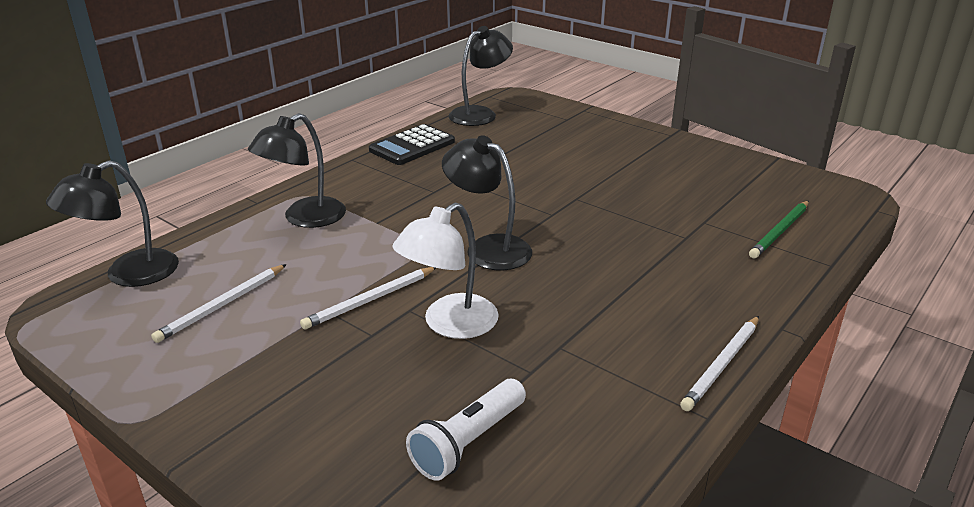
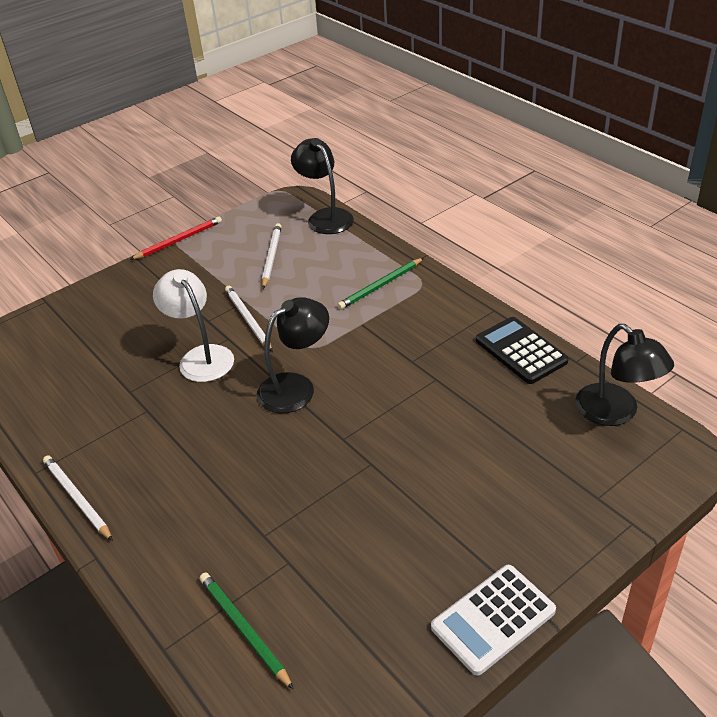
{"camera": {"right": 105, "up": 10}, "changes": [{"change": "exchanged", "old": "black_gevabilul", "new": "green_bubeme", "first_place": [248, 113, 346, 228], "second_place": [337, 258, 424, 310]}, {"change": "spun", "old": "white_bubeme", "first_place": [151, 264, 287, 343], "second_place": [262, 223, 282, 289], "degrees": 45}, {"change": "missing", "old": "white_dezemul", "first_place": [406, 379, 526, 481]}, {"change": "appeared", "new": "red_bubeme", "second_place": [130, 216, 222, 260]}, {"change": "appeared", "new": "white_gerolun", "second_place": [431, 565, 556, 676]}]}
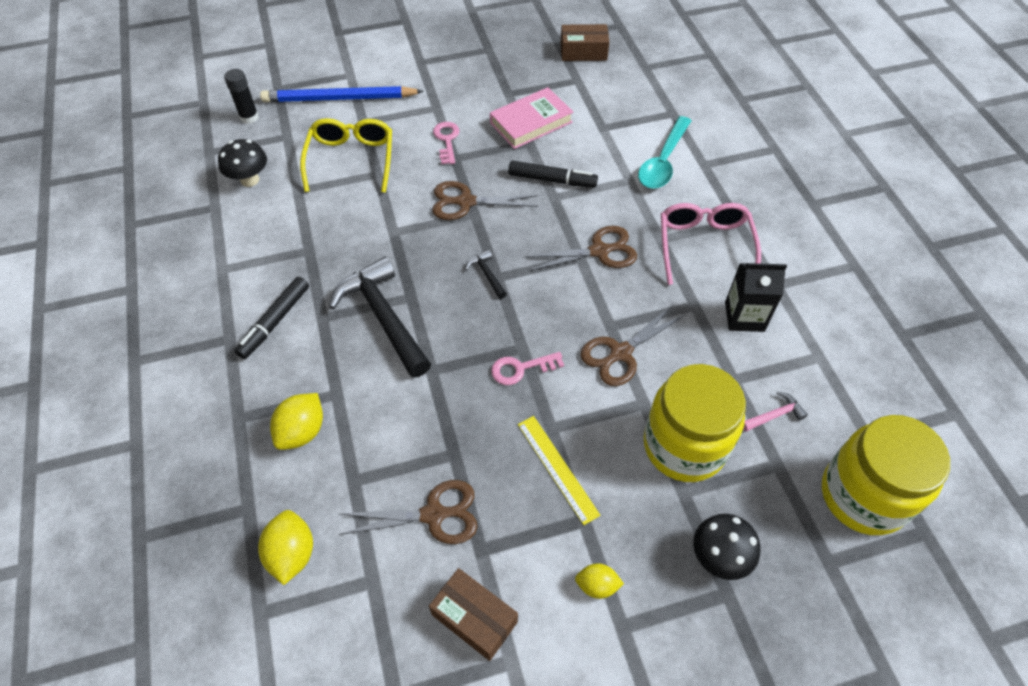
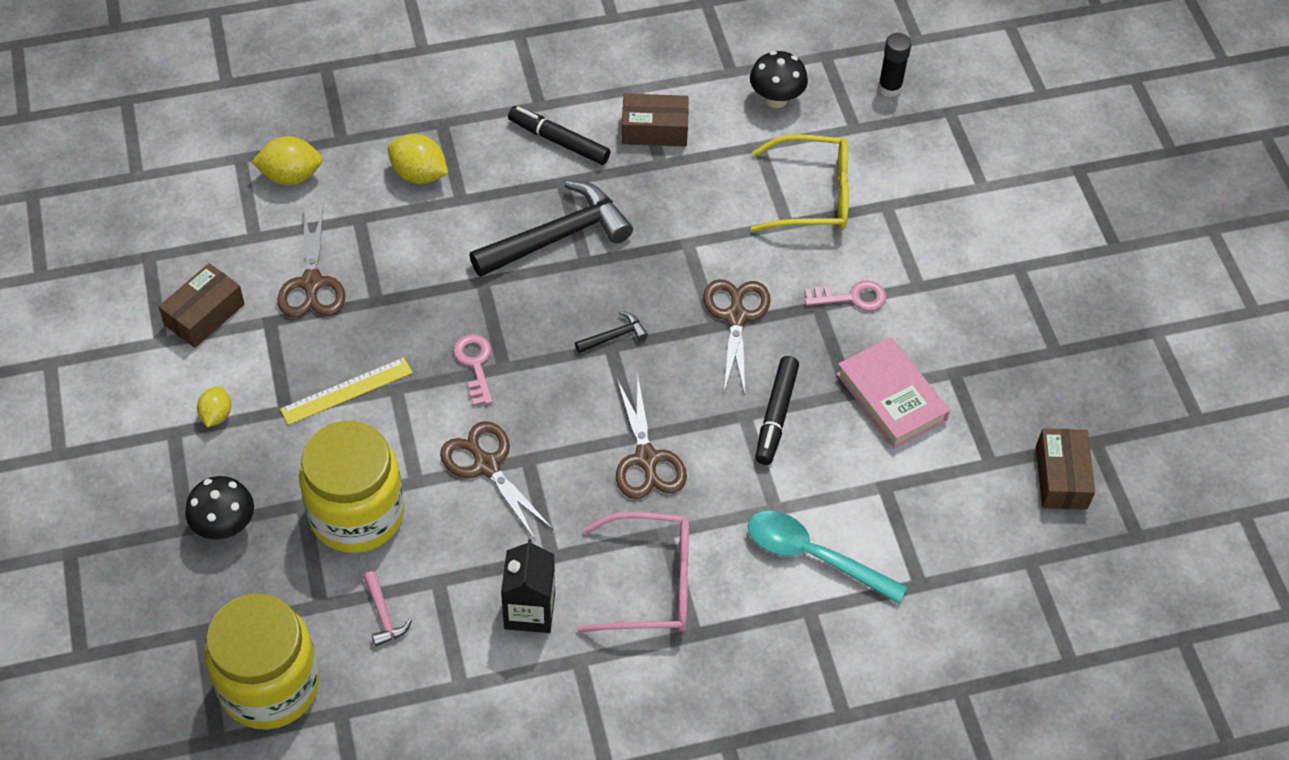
{"camera": {"right": 90, "up": 0}, "changes": [{"change": "missing", "old": "blue_bubeme", "first_place": [260, 86, 424, 102]}, {"change": "appeared", "new": "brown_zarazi", "second_place": [622, 94, 689, 147]}]}
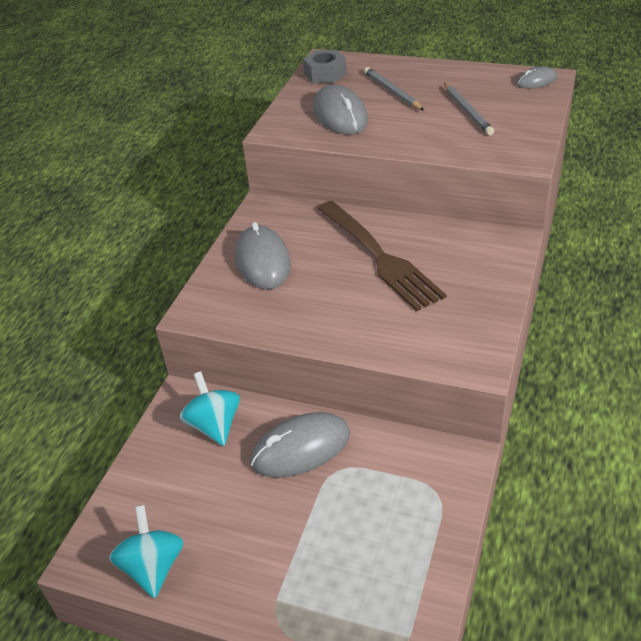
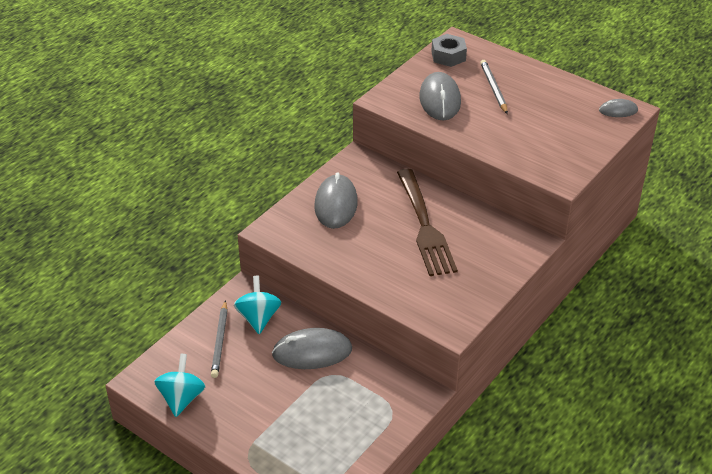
{"camera": {"right": 15, "up": 0}, "changes": [{"change": "relocated", "old": "grey_bubeme", "first_place": [444, 83, 494, 135], "second_place": [211, 300, 228, 378]}]}
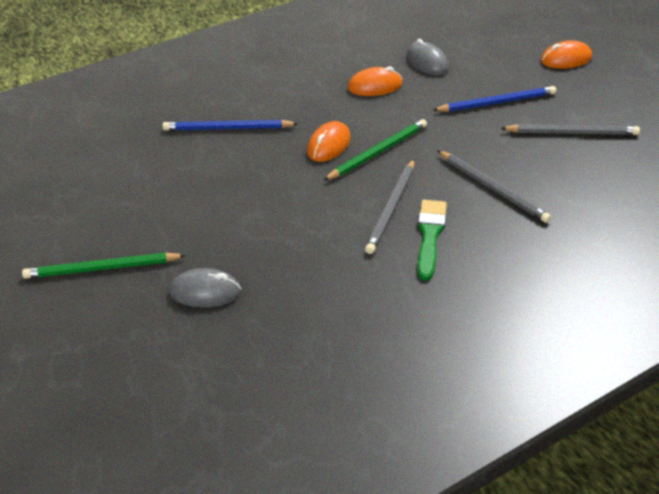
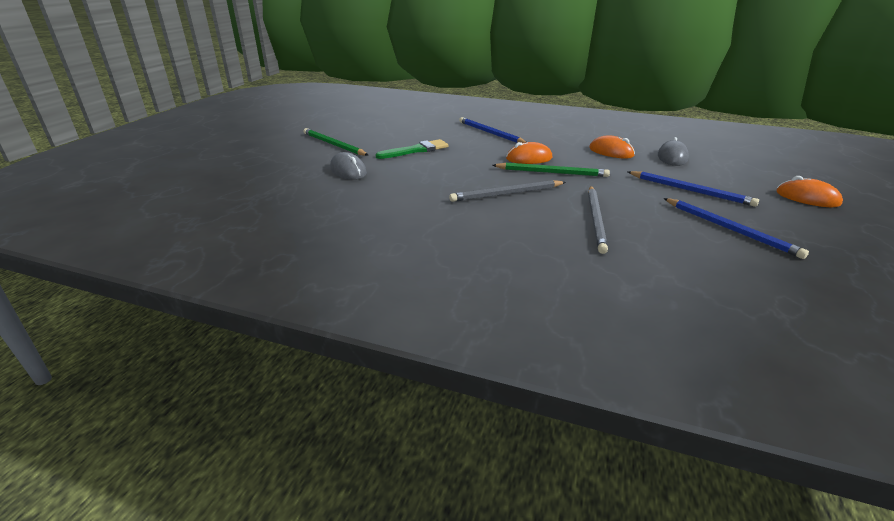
{"camera": {"right": 50, "up": -10}, "changes": [{"change": "colour", "old": "grey_bubeme", "new": "blue_bubeme", "first_place": [501, 124, 640, 135], "second_place": [664, 198, 809, 259]}, {"change": "relocated", "old": "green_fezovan", "first_place": [418, 200, 447, 281], "second_place": [376, 139, 449, 159]}]}
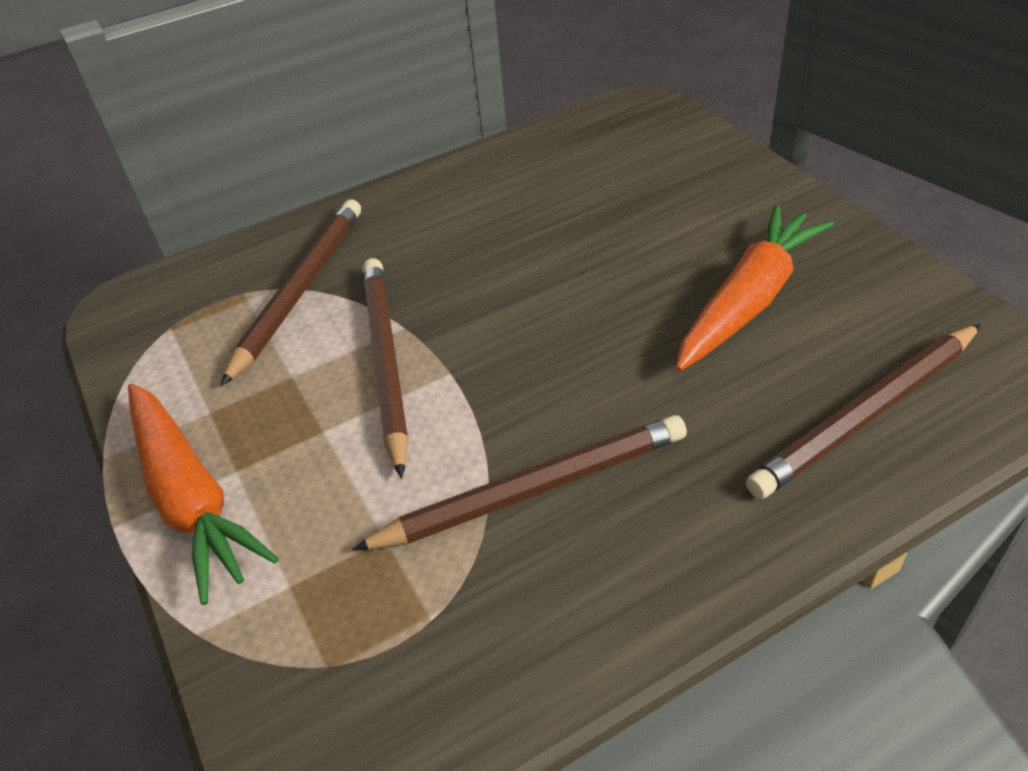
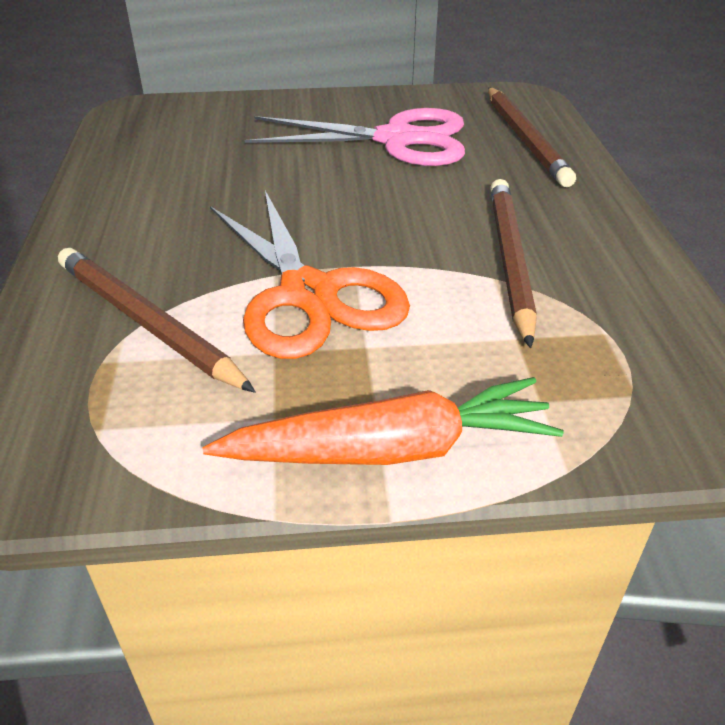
{"camera": {"right": -70, "up": -5}, "changes": [{"change": "exchanged", "old": "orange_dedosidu", "new": "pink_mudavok", "first_place": [676, 205, 834, 371], "second_place": [244, 108, 465, 166]}, {"change": "exchanged", "old": "brown_bubeme", "new": "orange_mudavok", "first_place": [362, 258, 409, 479], "second_place": [210, 191, 410, 359]}]}
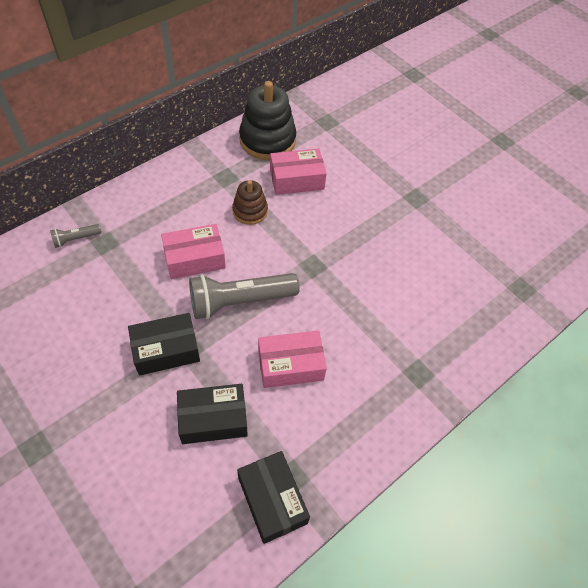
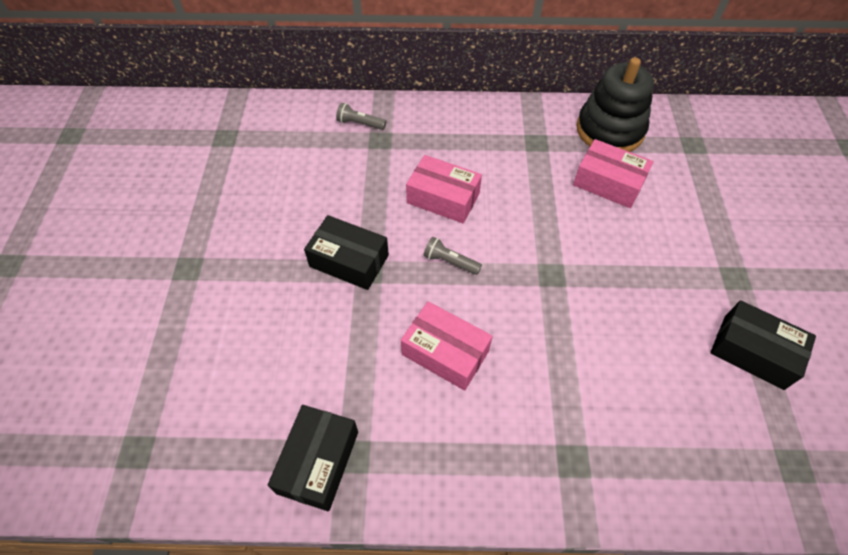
{"camera": {"right": 45, "up": 0}, "changes": [{"change": "missing", "old": "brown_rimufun", "first_place": [232, 180, 268, 225]}, {"change": "size", "old": "grey_dezemul", "first_place": [189, 273, 300, 319], "second_place": [424, 237, 482, 275], "factor": 0.46}, {"change": "relocated", "old": "black_zarazi", "first_place": [177, 384, 248, 444], "second_place": [710, 300, 816, 390]}]}
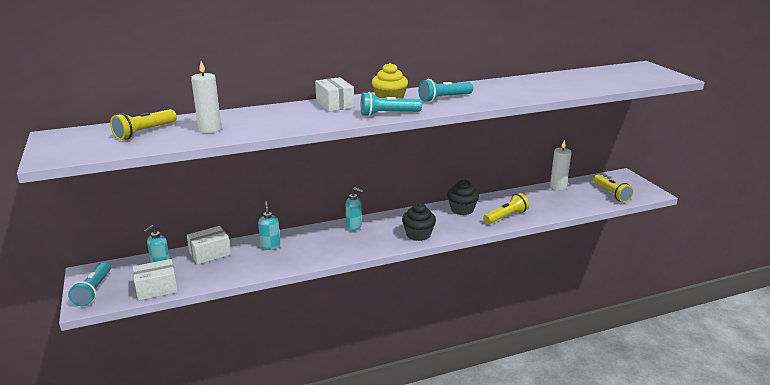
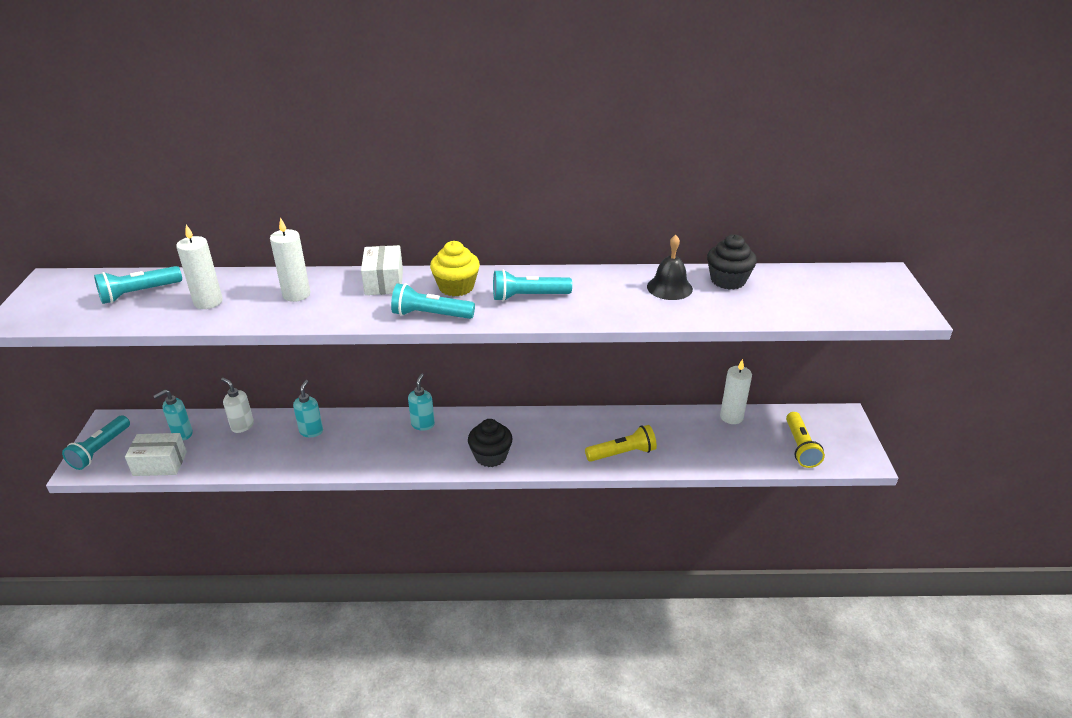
{"camera": {"right": 20, "up": 10}, "changes": [{"change": "colour", "old": "yellow_dezemul", "new": "turquoise_dezemul", "first_place": [110, 109, 177, 140], "second_place": [94, 266, 182, 304]}, {"change": "relocated", "old": "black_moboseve", "first_place": [447, 180, 479, 215], "second_place": [707, 234, 757, 290]}, {"change": "spun", "old": "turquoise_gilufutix", "first_place": [345, 187, 363, 231], "second_place": [408, 373, 435, 431], "degrees": -120}, {"change": "exchanged", "old": "white_zarazi", "new": "white_gilufutix", "first_place": [187, 226, 231, 264], "second_place": [221, 378, 254, 433]}, {"change": "appeared", "new": "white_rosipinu", "second_place": [270, 217, 310, 302]}, {"change": "appeared", "new": "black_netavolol", "second_place": [647, 235, 693, 300]}]}
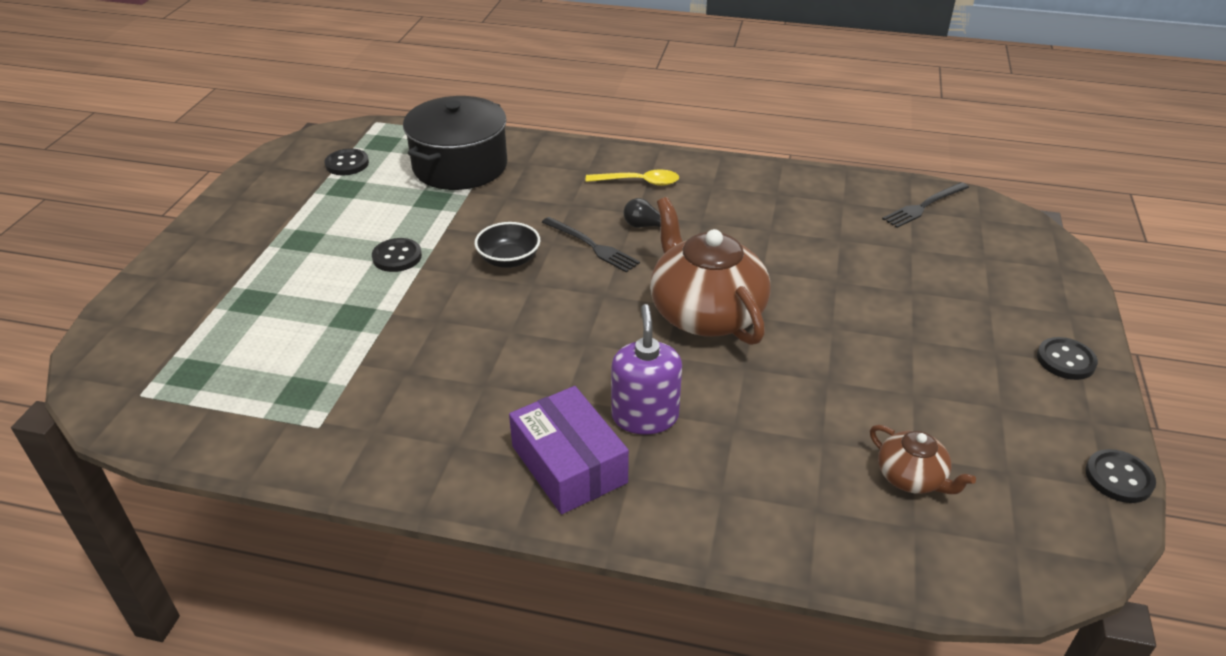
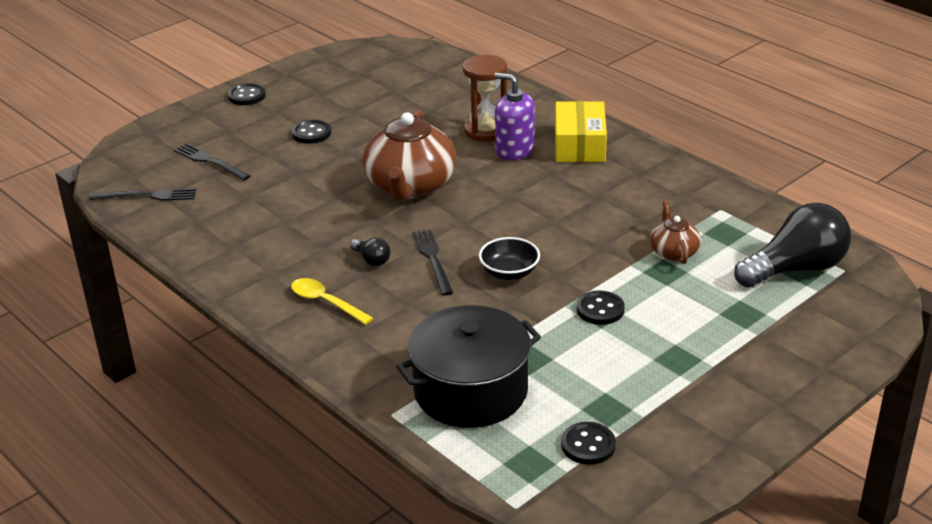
{"camera": {"right": -145, "up": -5}, "changes": [{"change": "spun", "old": "purple_gilufutix", "first_place": [611, 304, 682, 435], "second_place": [494, 73, 535, 160], "degrees": 90}, {"change": "colour", "old": "purple_zarazi", "new": "yellow_zarazi", "first_place": [509, 386, 629, 514], "second_place": [555, 101, 607, 162]}, {"change": "relocated", "old": "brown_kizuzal", "first_place": [870, 425, 976, 494], "second_place": [650, 201, 701, 264]}, {"change": "relocated", "old": "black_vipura", "first_place": [1085, 449, 1156, 503], "second_place": [292, 120, 331, 144]}, {"change": "appeared", "new": "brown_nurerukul", "second_place": [463, 55, 507, 142]}, {"change": "appeared", "new": "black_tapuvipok", "second_place": [174, 143, 250, 181]}, {"change": "appeared", "new": "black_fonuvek", "second_place": [734, 203, 851, 288]}]}
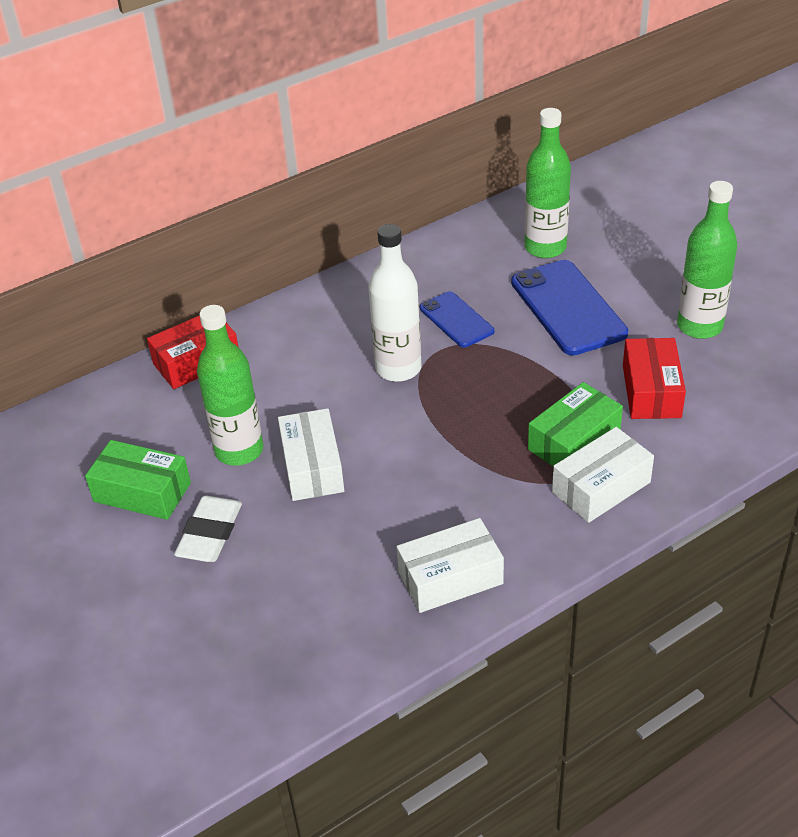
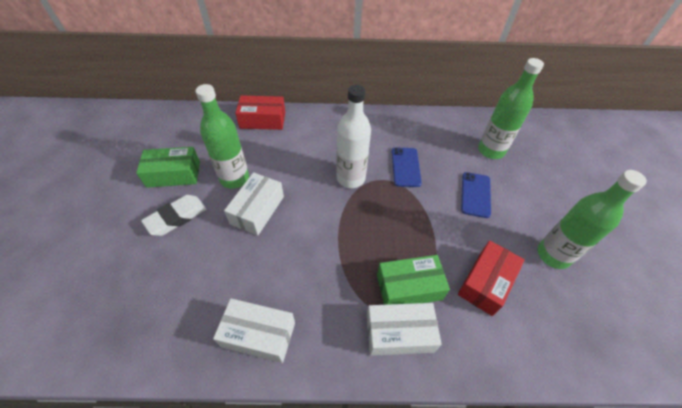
{"camera": {"right": 30, "up": 10}, "changes": [{"change": "size", "old": "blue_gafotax", "first_place": [511, 260, 628, 356], "second_place": [461, 172, 491, 218], "factor": 0.59}, {"change": "spun", "old": "green_zarazi", "first_place": [85, 440, 191, 520], "second_place": [136, 147, 200, 188], "degrees": -60}]}
